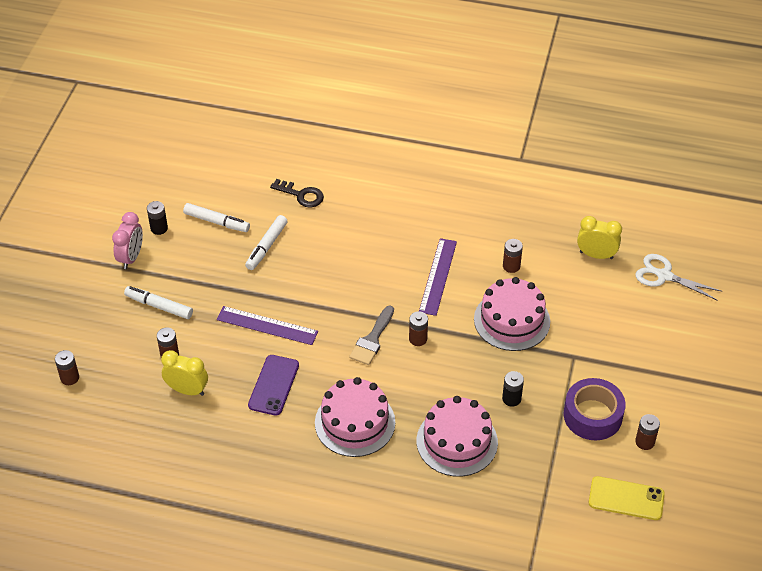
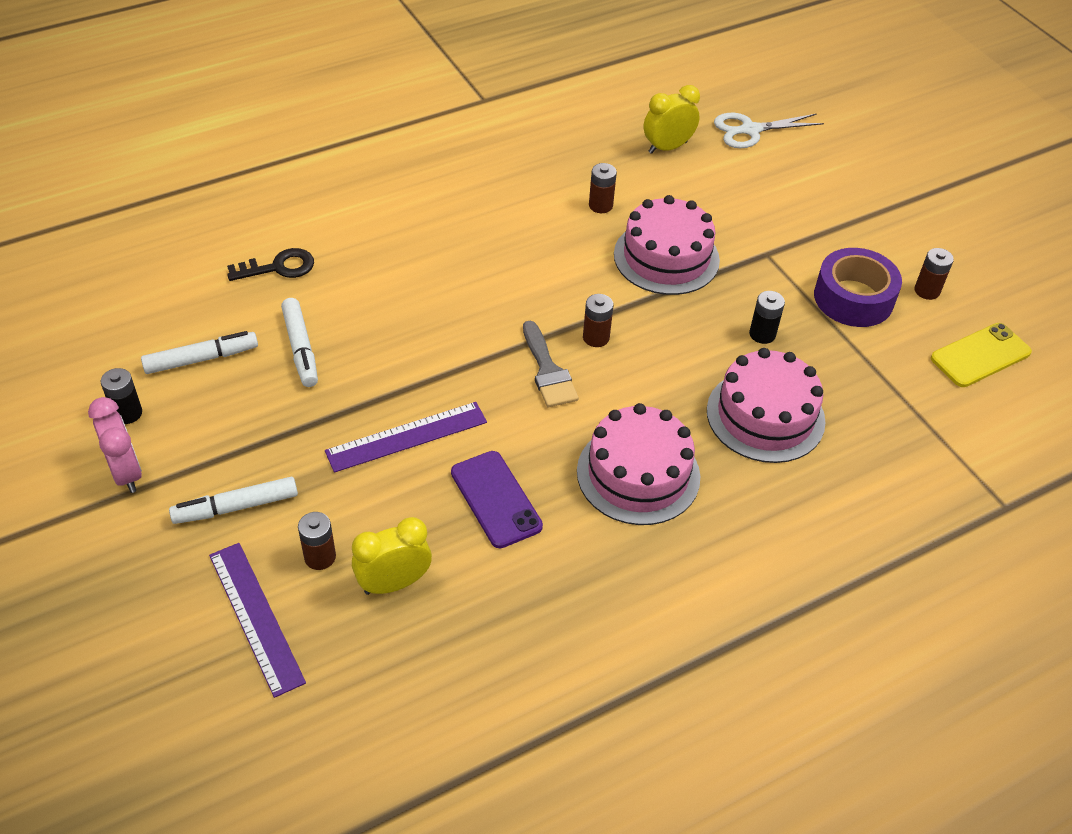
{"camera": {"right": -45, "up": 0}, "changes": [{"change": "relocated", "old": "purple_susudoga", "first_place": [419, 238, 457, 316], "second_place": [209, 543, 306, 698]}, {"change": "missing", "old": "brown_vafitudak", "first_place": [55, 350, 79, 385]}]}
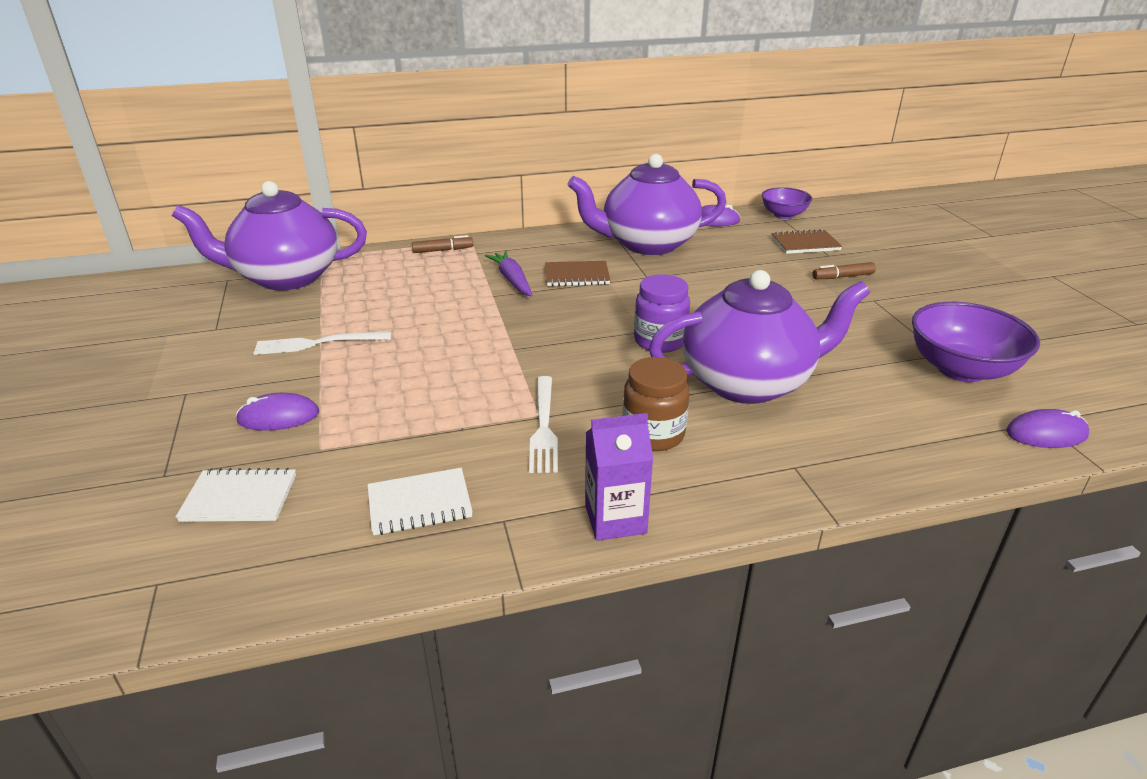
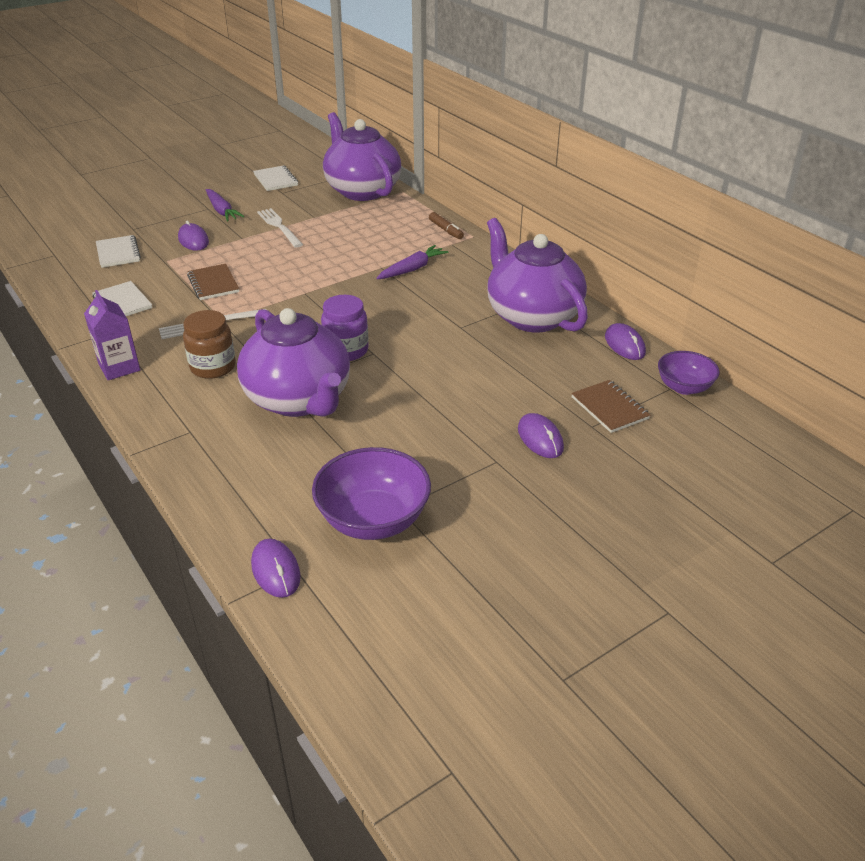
{"camera": {"right": 70, "up": 5}, "changes": [{"change": "relocated", "old": "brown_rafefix", "first_place": [545, 261, 610, 287], "second_place": [187, 264, 239, 300]}, {"change": "exchanged", "old": "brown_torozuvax", "new": "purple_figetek", "first_place": [813, 262, 876, 279], "second_place": [518, 413, 564, 458]}, {"change": "appeared", "new": "white_rafefix", "second_place": [253, 165, 298, 191]}, {"change": "appeared", "new": "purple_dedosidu", "second_place": [206, 189, 245, 222]}]}
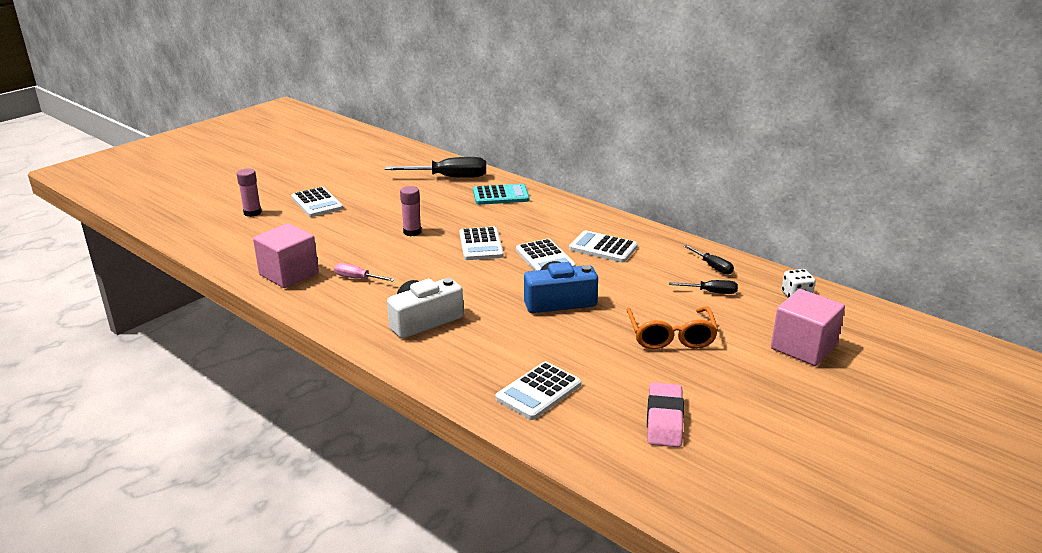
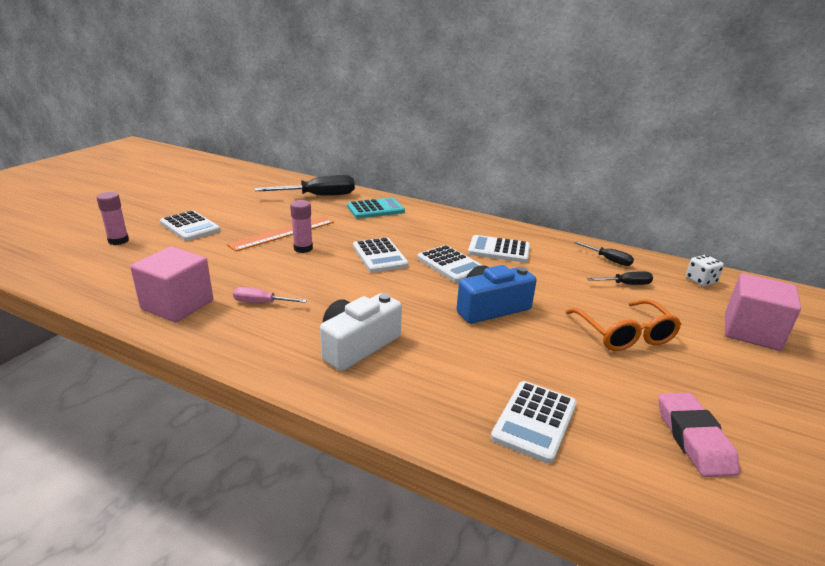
{"camera": {"right": -15, "up": 0}, "changes": [{"change": "appeared", "new": "orange_susudoga", "second_place": [227, 216, 334, 252]}]}
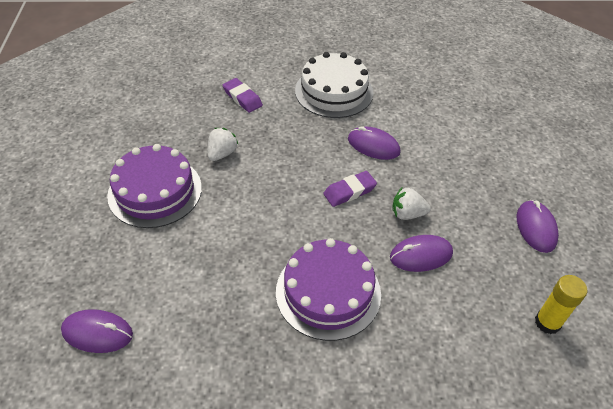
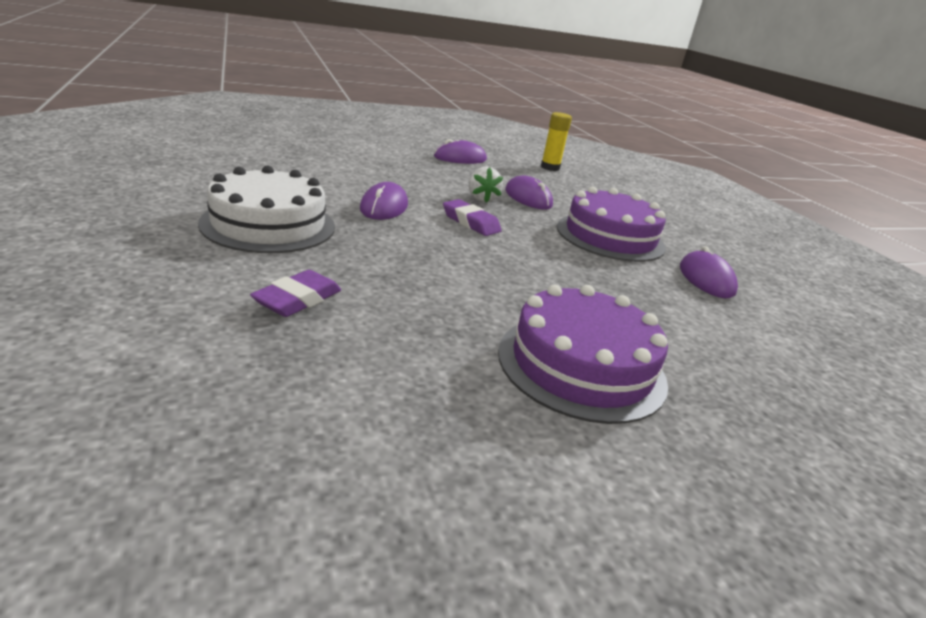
{"camera": {"right": -110, "up": -20}, "changes": [{"change": "missing", "old": "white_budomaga", "first_place": [208, 128, 239, 161]}, {"change": "relocated", "old": "purple_figetek", "first_place": [61, 309, 133, 353], "second_place": [680, 246, 738, 298]}]}
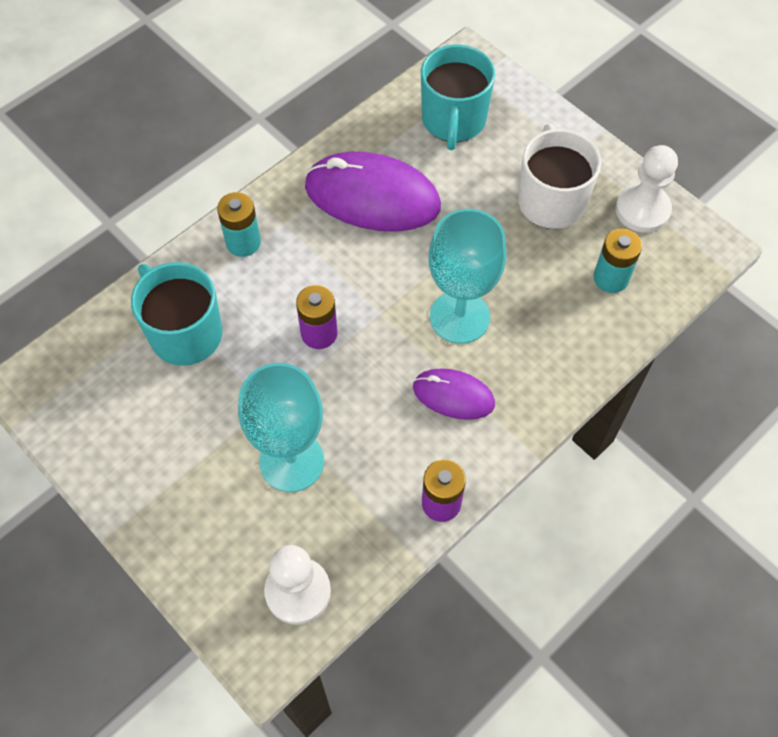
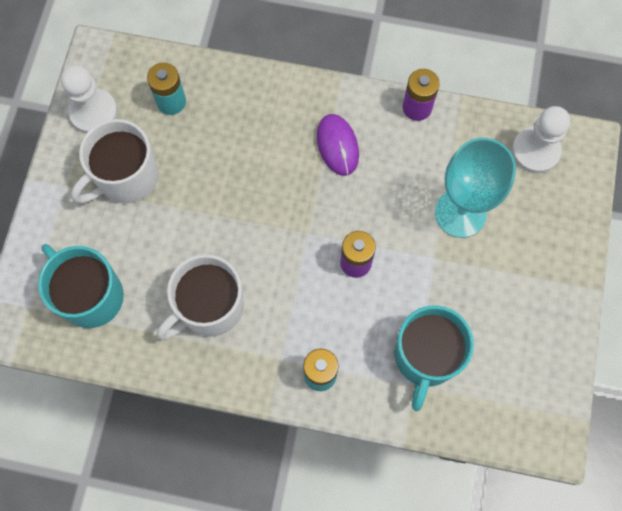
{"camera": {"right": -125, "up": 10}, "changes": [{"change": "spun", "old": "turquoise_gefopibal", "first_place": [421, 45, 495, 150], "second_place": [38, 244, 124, 328], "degrees": -105}, {"change": "exchanged", "old": "purple_figetek", "new": "white_gefopibal", "first_place": [305, 152, 441, 232], "second_place": [157, 254, 244, 340]}, {"change": "missing", "old": "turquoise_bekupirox", "first_place": [429, 209, 507, 344]}]}
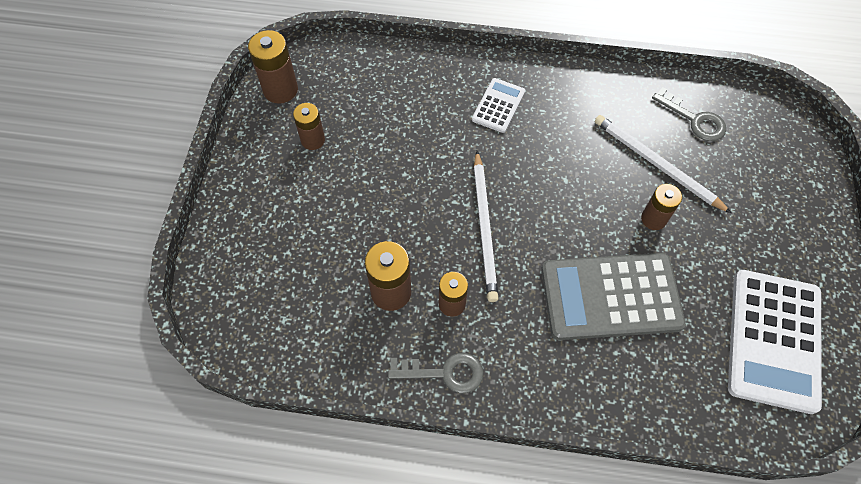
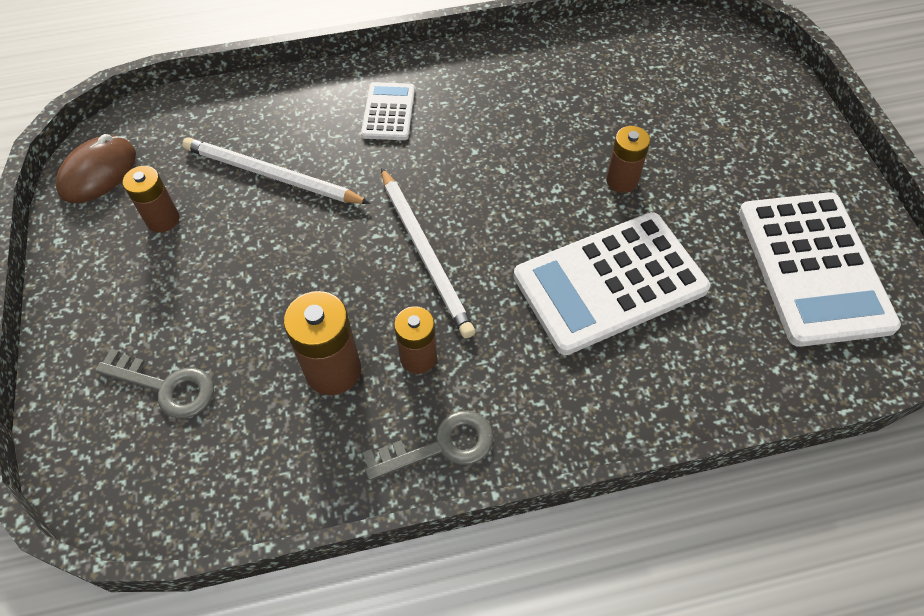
{"camera": {"right": -20, "up": -5}, "changes": [{"change": "exchanged", "old": "brown_vafitudak", "new": "brown_figetek", "first_place": [248, 30, 298, 104], "second_place": [56, 134, 136, 203]}, {"change": "relocated", "old": "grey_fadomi", "first_place": [652, 87, 726, 141], "second_place": [95, 349, 214, 419]}, {"change": "relocated", "old": "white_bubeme", "first_place": [595, 115, 731, 213], "second_place": [182, 137, 370, 204]}, {"change": "colour", "old": "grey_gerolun", "new": "white_gerolun", "first_place": [542, 253, 686, 340], "second_place": [514, 212, 710, 355]}]}
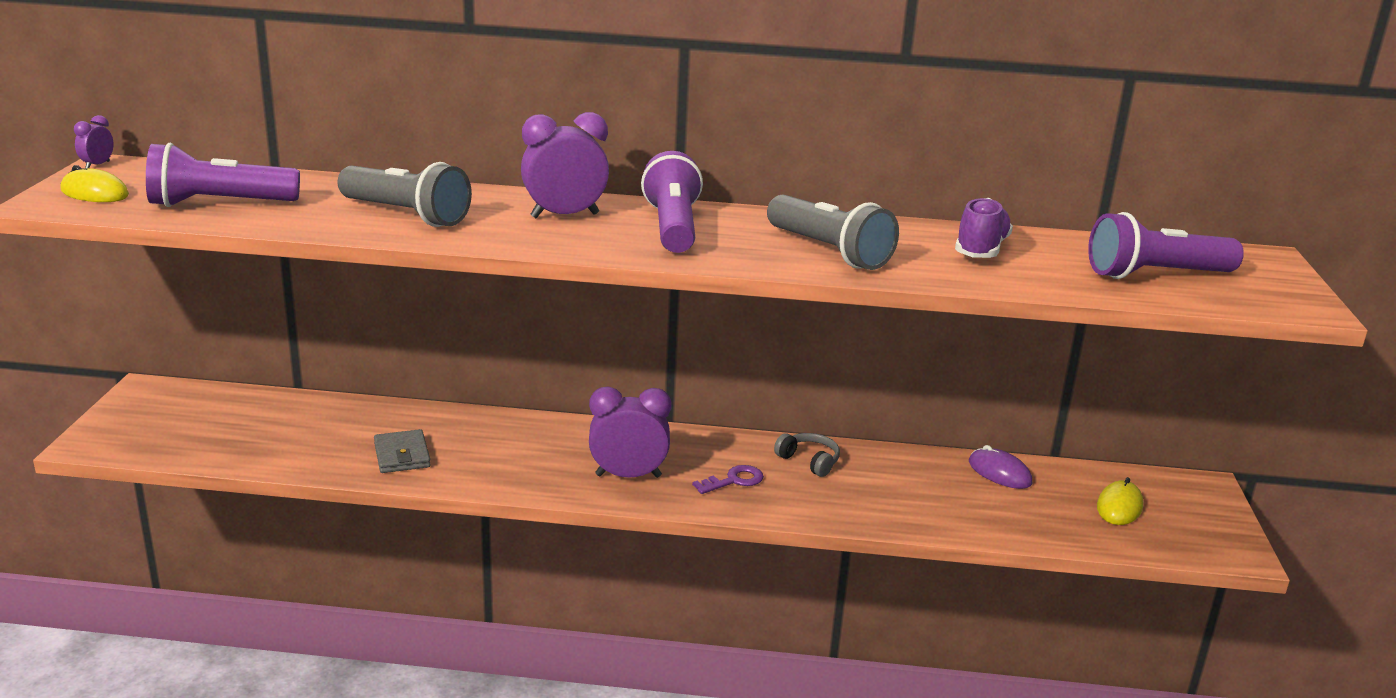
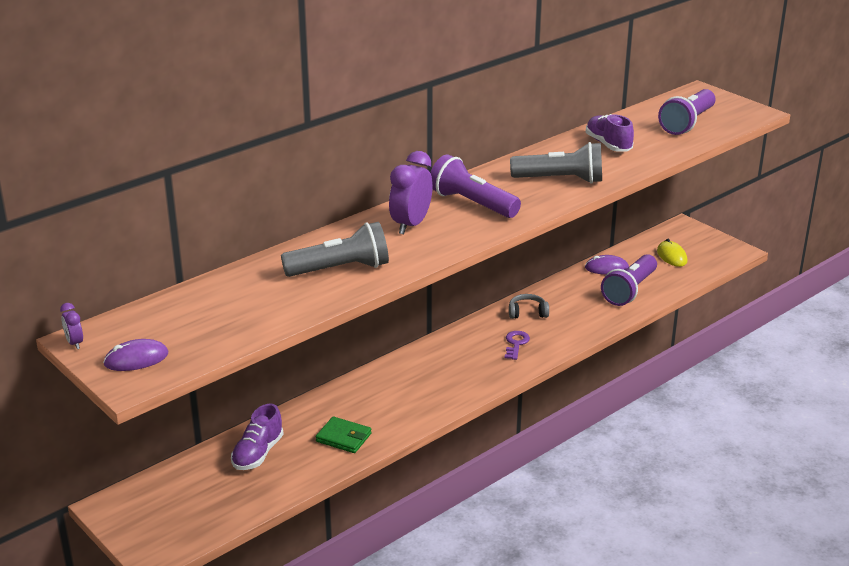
{"camera": {"right": -45, "up": 5}, "changes": [{"change": "relocated", "old": "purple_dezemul", "first_place": [146, 143, 300, 207], "second_place": [601, 254, 657, 306]}, {"change": "colour", "old": "yellow_figetek", "new": "purple_figetek", "first_place": [61, 165, 129, 202], "second_place": [103, 339, 168, 371]}, {"change": "missing", "old": "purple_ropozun", "first_place": [589, 386, 671, 478]}, {"change": "colour", "old": "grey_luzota", "new": "green_luzota", "first_place": [374, 429, 431, 473], "second_place": [316, 417, 372, 453]}, {"change": "appeared", "new": "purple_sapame", "second_place": [231, 403, 284, 470]}]}
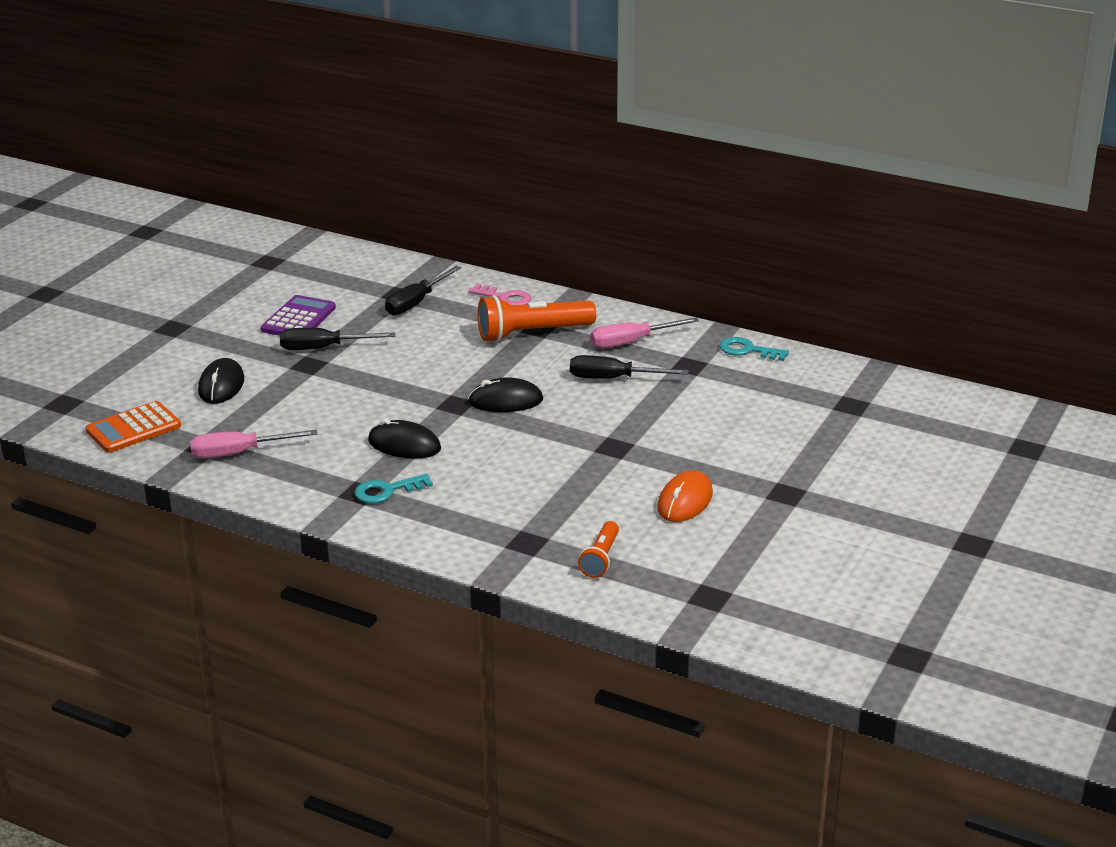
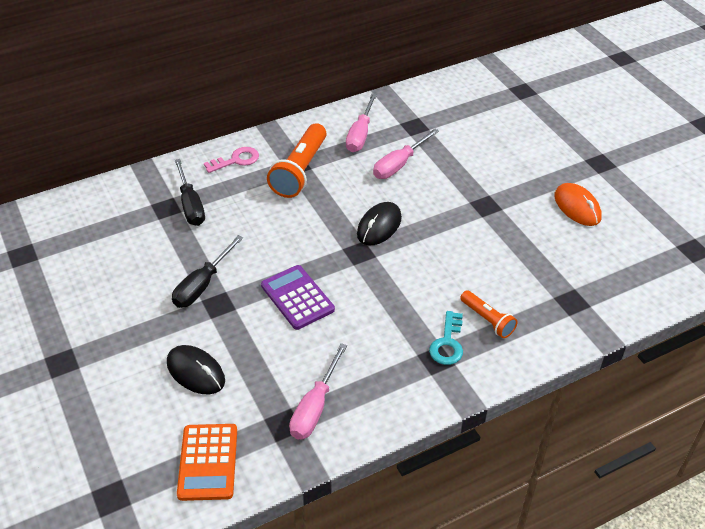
{"camera": {"right": -55, "up": 15}, "changes": [{"change": "relocated", "old": "purple_gerolun", "first_place": [261, 295, 336, 336], "second_place": [261, 265, 335, 330]}, {"change": "missing", "old": "turquoise_fadomi", "first_place": [720, 337, 789, 361]}, {"change": "colour", "old": "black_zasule", "new": "pink_zasule", "first_place": [570, 355, 689, 379], "second_place": [373, 129, 439, 179]}, {"change": "missing", "old": "black_figetek", "first_place": [368, 419, 441, 459]}, {"change": "relocated", "old": "orange_dezemul", "first_place": [578, 521, 619, 578], "second_place": [460, 290, 517, 338]}]}
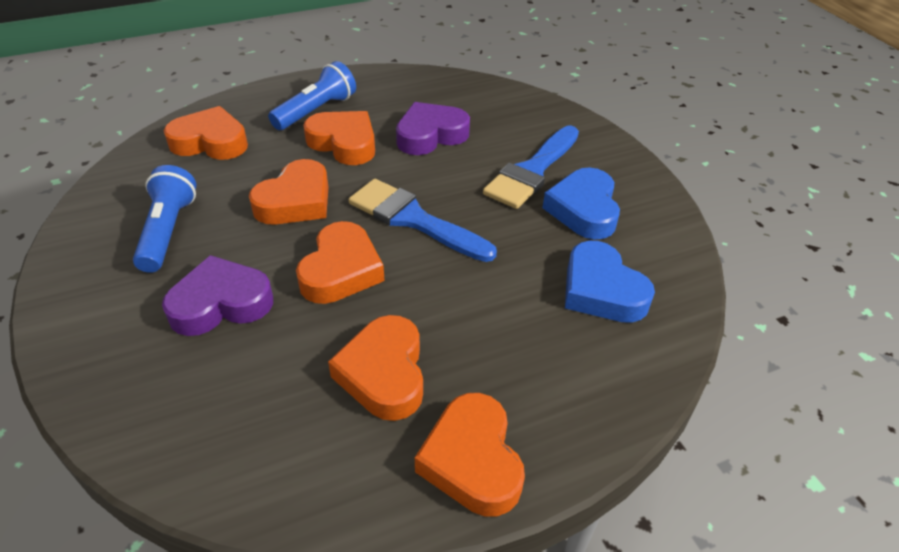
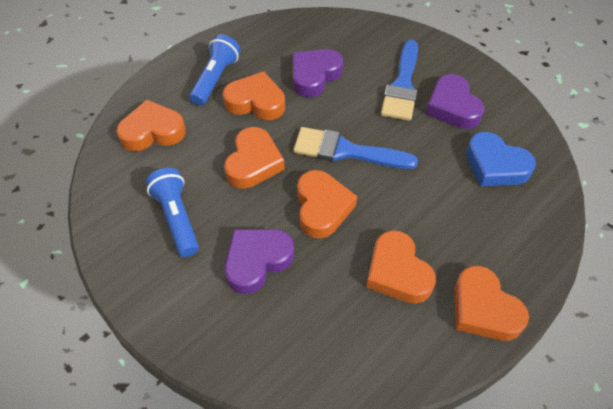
{"camera": {"right": -20, "up": 10}, "changes": [{"change": "colour", "old": "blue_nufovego", "new": "purple_nufovego", "first_place": [543, 168, 620, 239], "second_place": [426, 74, 484, 129]}]}
